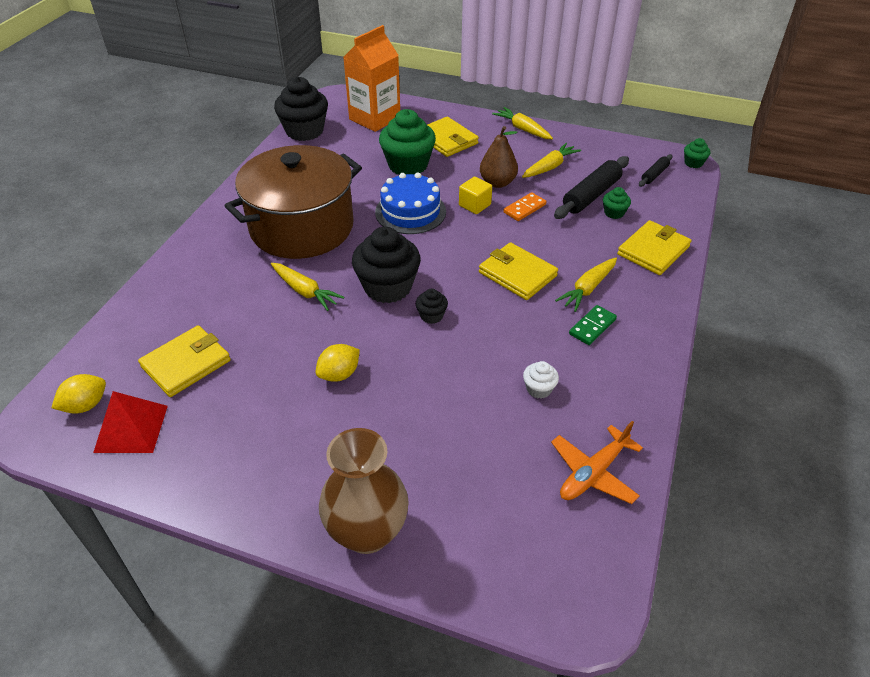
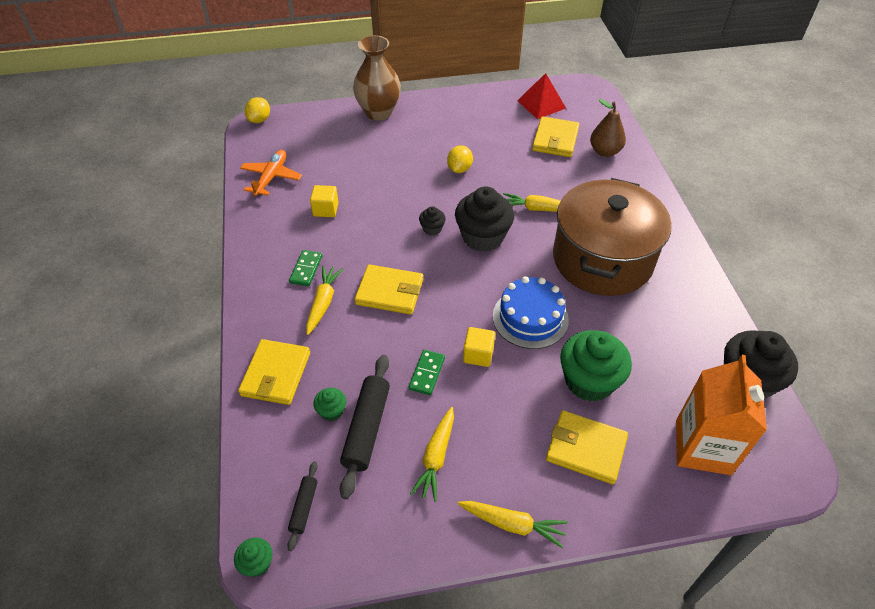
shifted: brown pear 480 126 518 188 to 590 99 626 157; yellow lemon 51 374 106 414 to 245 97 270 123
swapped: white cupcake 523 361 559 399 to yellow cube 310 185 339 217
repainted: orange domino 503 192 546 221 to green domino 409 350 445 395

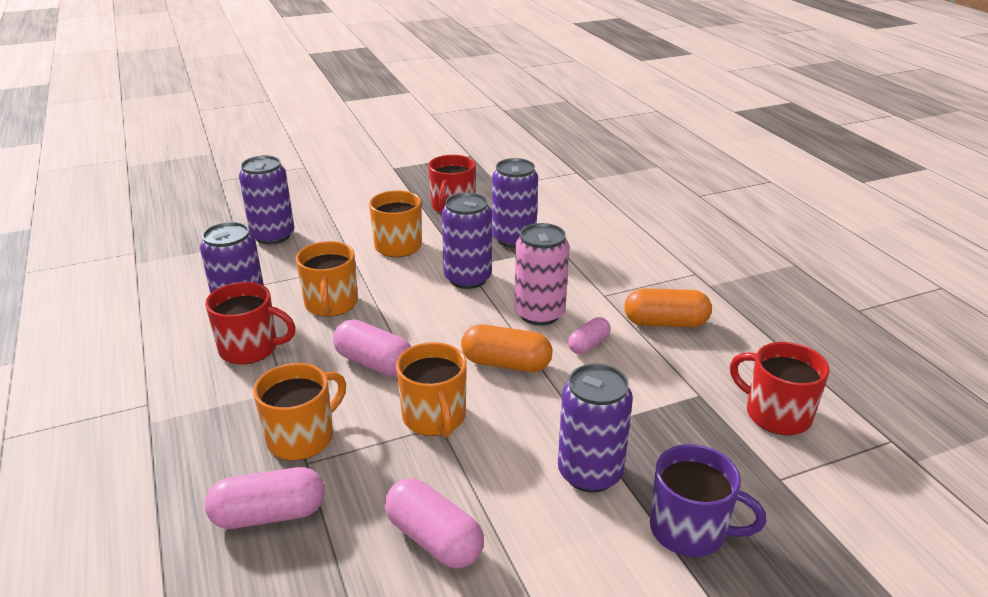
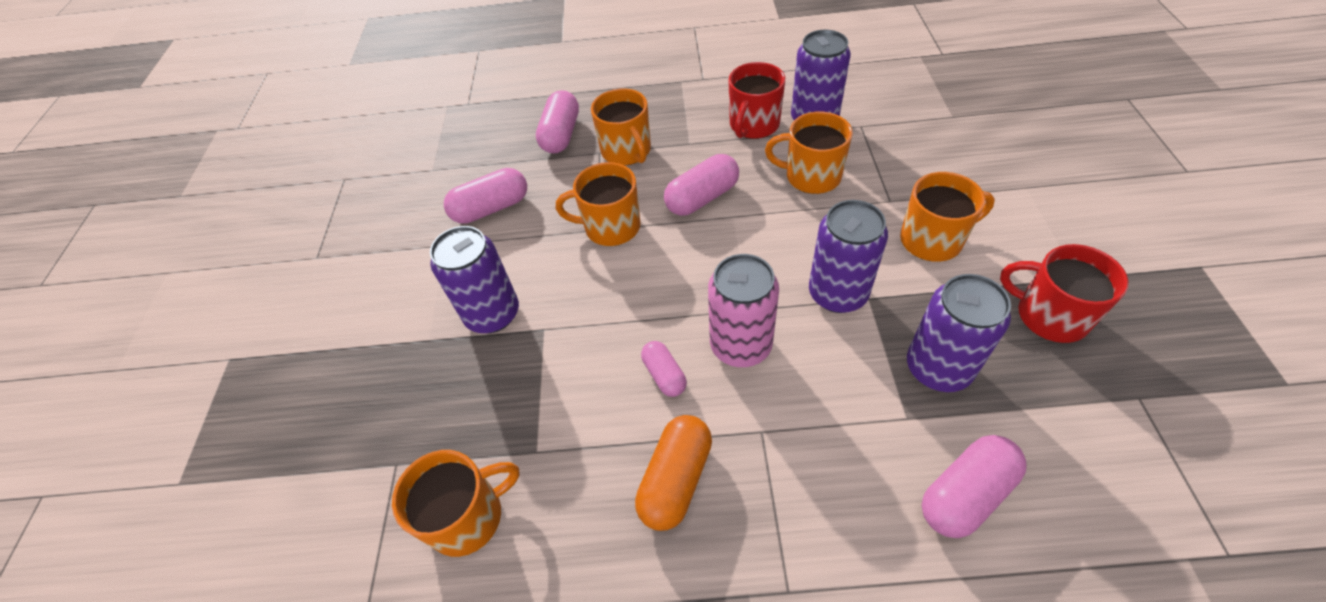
gone: purple can 239 155 294 244; orange capsule 461 324 552 372; purple mug 650 444 766 557
new: pink capsule 922 435 1027 538
repainted: red mug 730 342 830 435 to orange mug 392 450 520 557

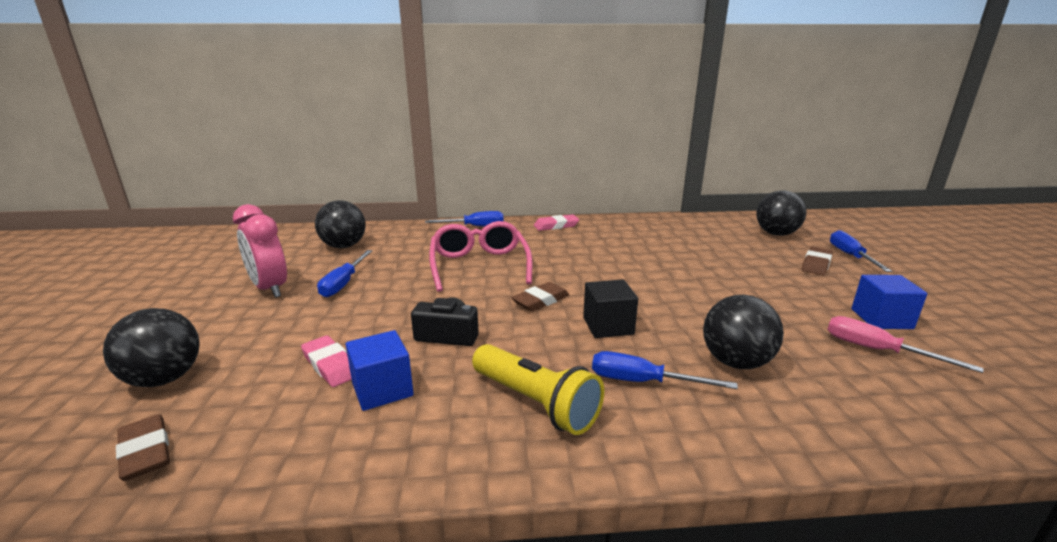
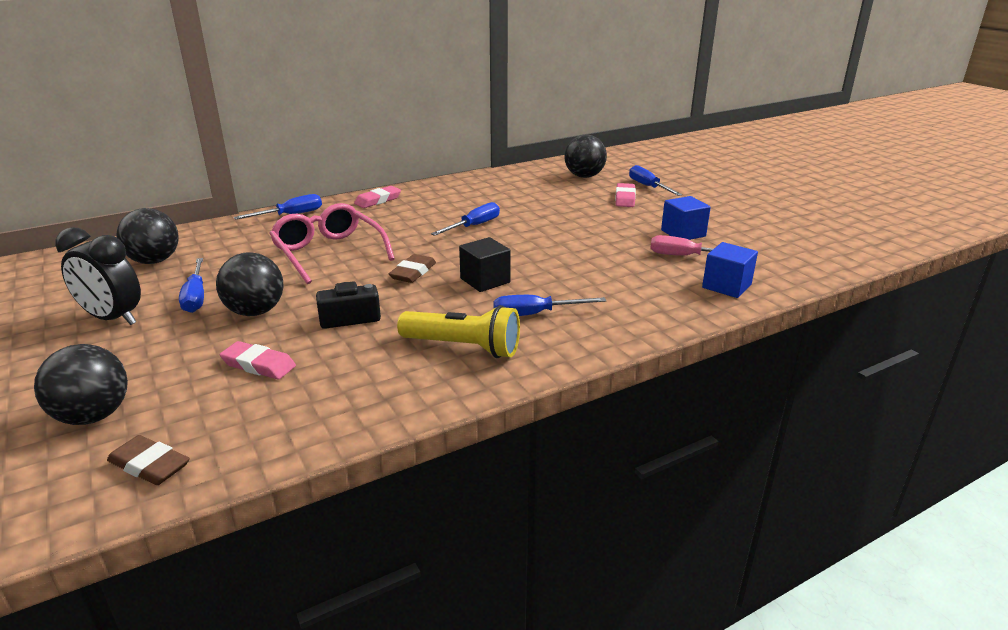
new: blue screwdriver 431 202 500 236
shifted: black ball 703 294 784 369 to 216 252 283 316; blue cube 345 330 414 411 to 702 242 758 298
repainted: pink clock 233 204 287 298 to black clock 55 227 141 325; brown eraser 802 246 833 275 to pink eraser 615 183 636 207

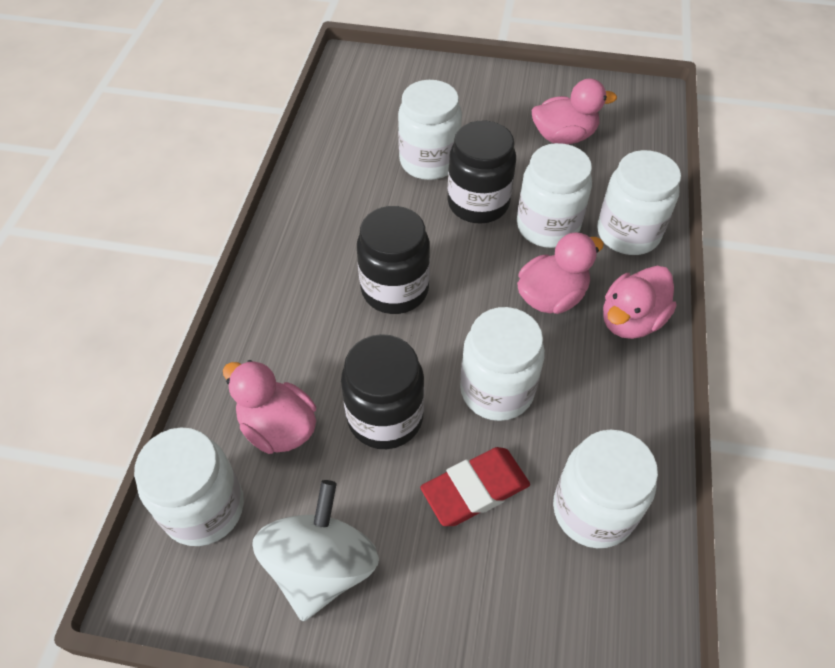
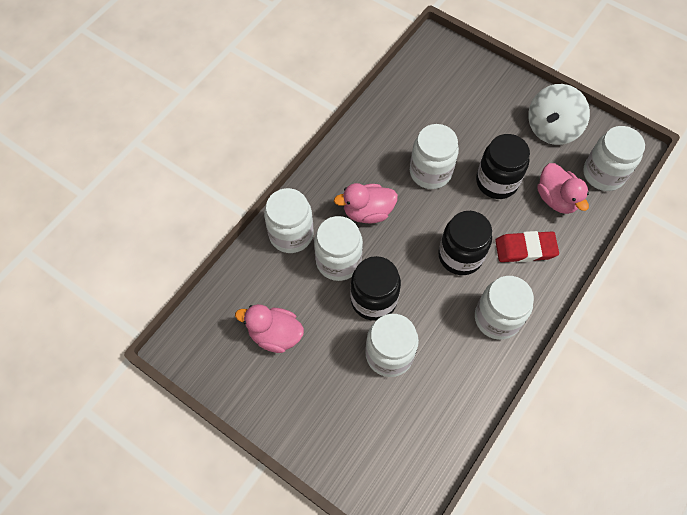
gone: pink duck 603 266 676 339
shifted: white jar 553 429 658 548 to 475 276 534 340; red eraser 420 447 530 526 to 495 231 559 262

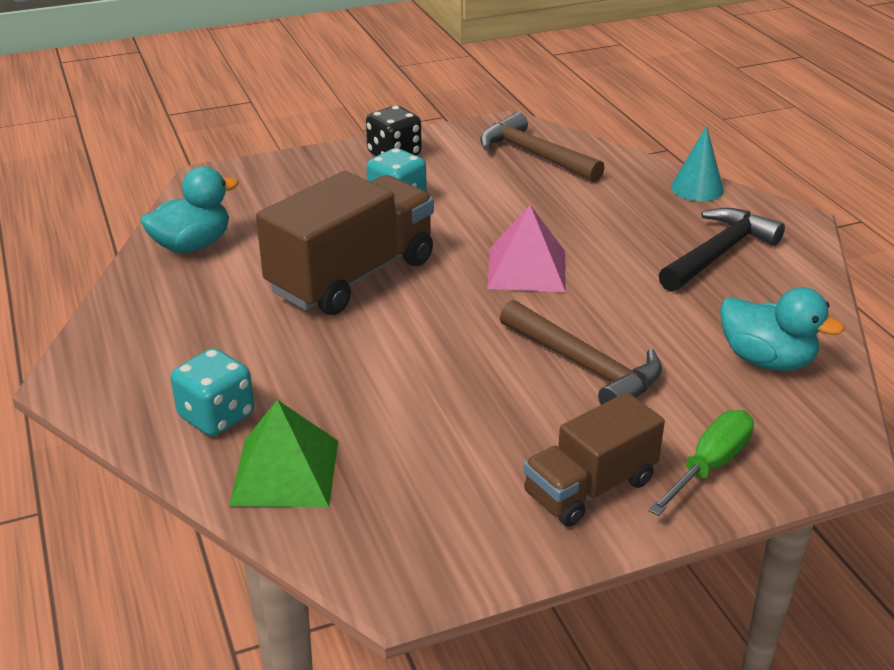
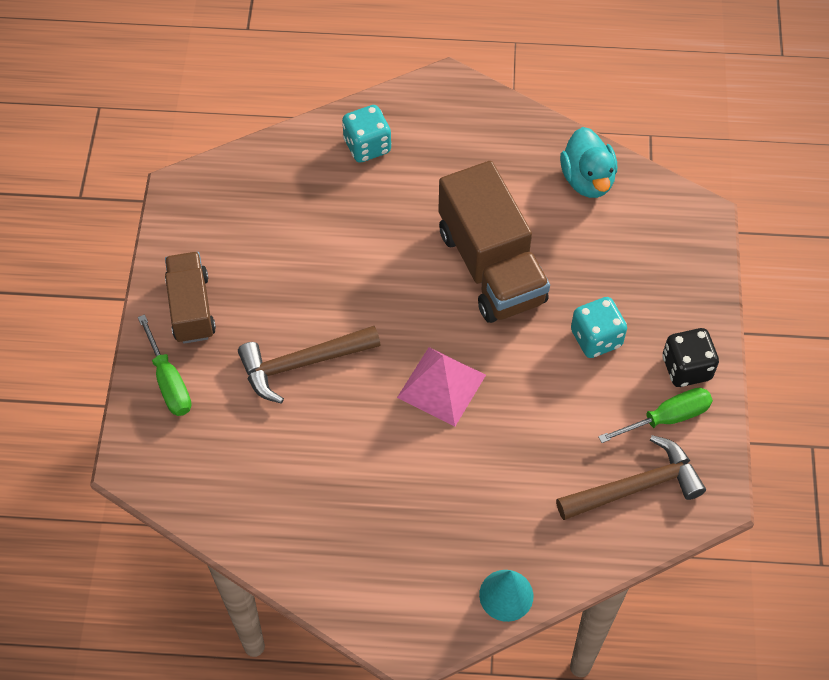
gone: black hammer 659 208 785 292; turquoise duck 720 287 844 371; green pyramid 229 400 338 507
new: green screwdriver 598 388 713 443

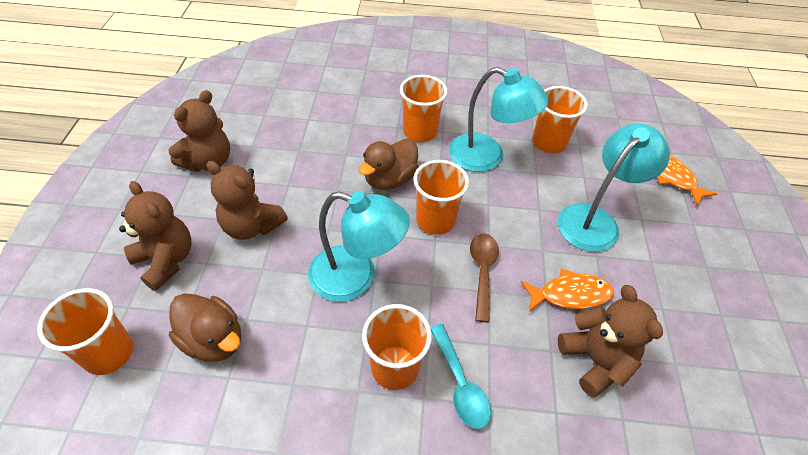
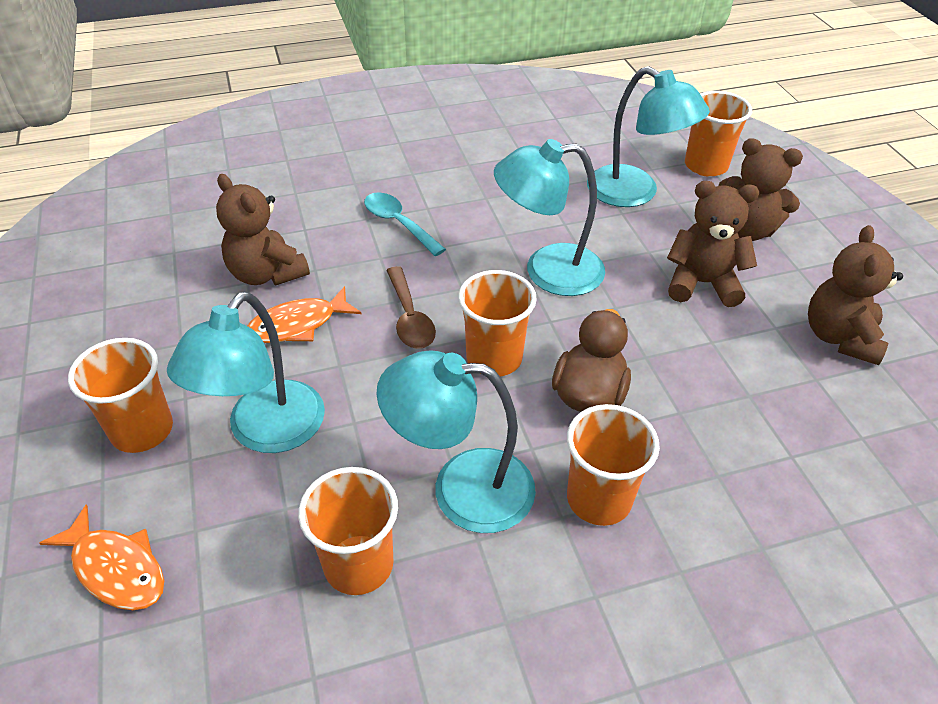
shifted: orange cup 362 304 432 390 to 68 338 173 453
swapped: brown duck 169 293 241 362 to turquoise lamp 587 66 710 207

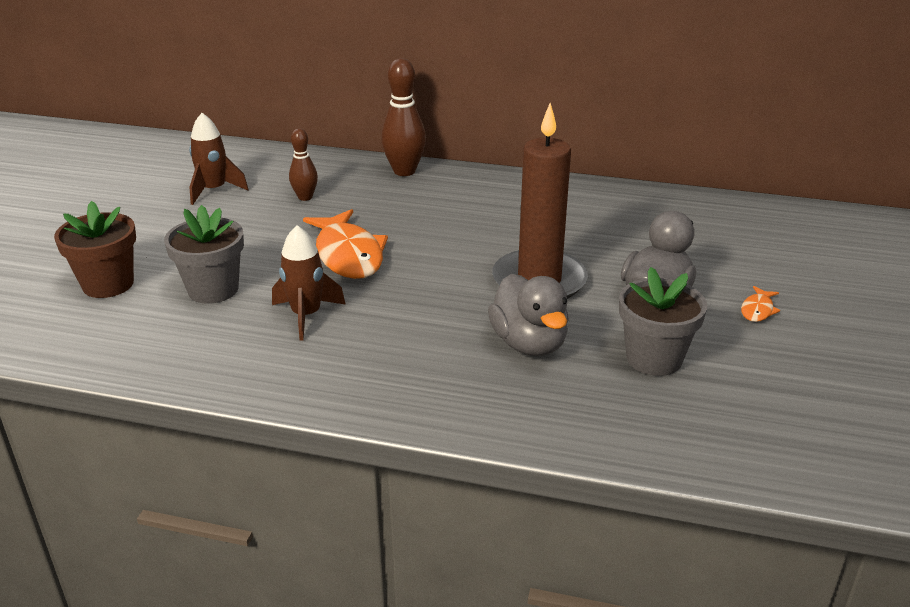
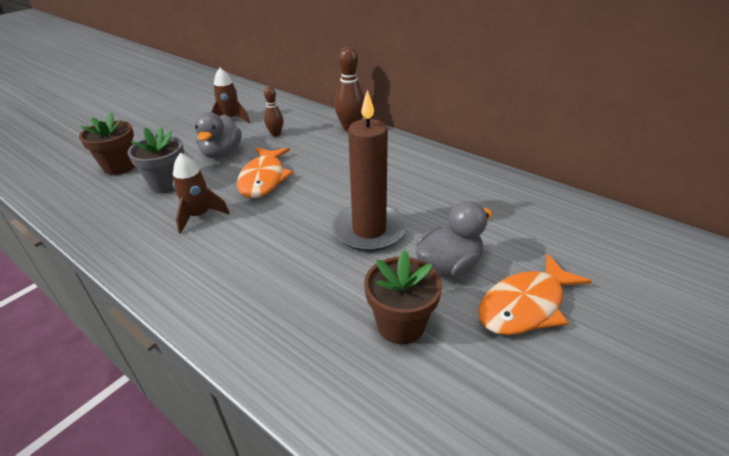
shifted: grey duck 488 274 569 356 to 195 112 241 159
repainted: grey flower pot 619 267 707 376 to brown flower pot 364 250 442 344
scaled: orange fish 741 286 780 322 = 478 254 592 335 x2.28

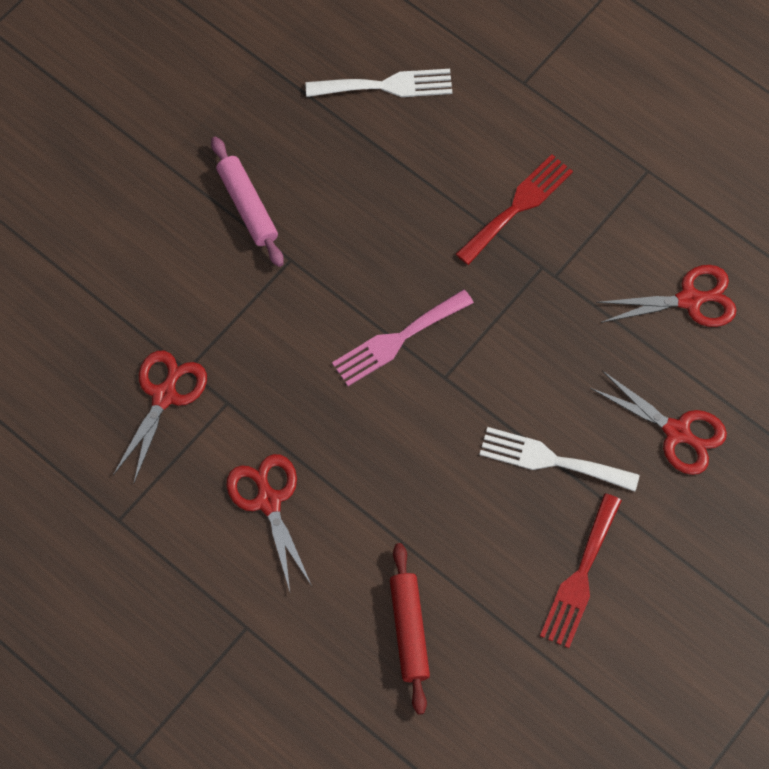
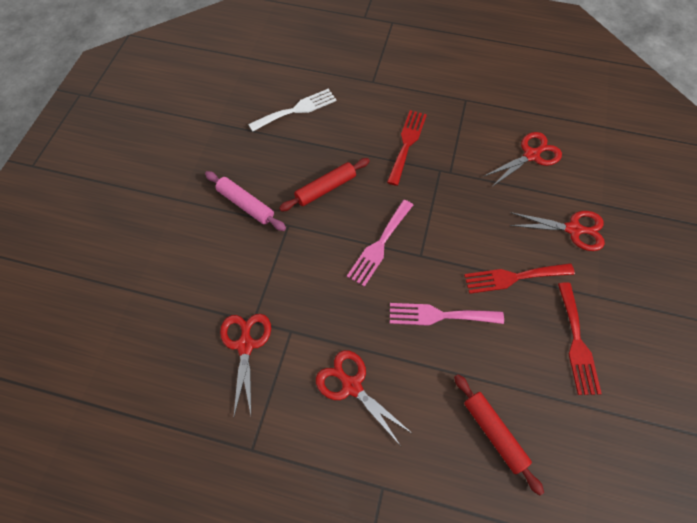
new: red rolling pin 279 158 370 212; pink fork 390 303 504 326
repainted: white fork 479 427 640 491 to red fork 464 263 575 294

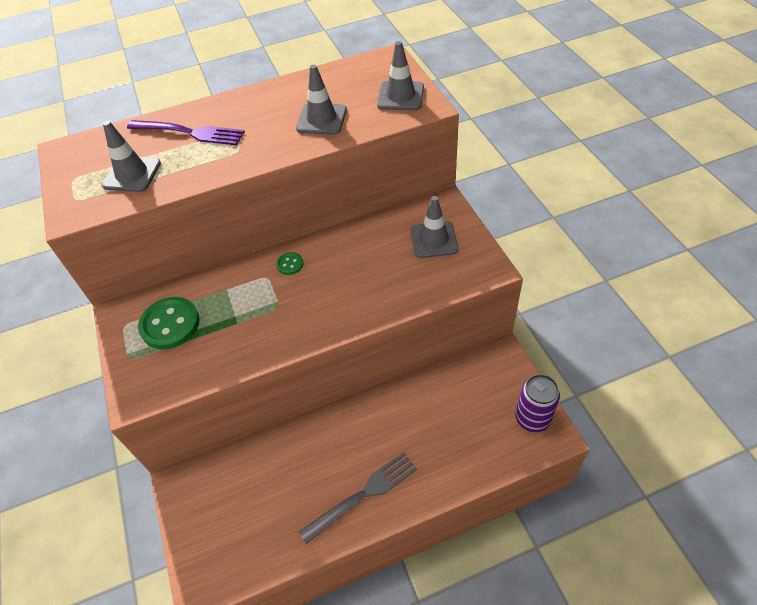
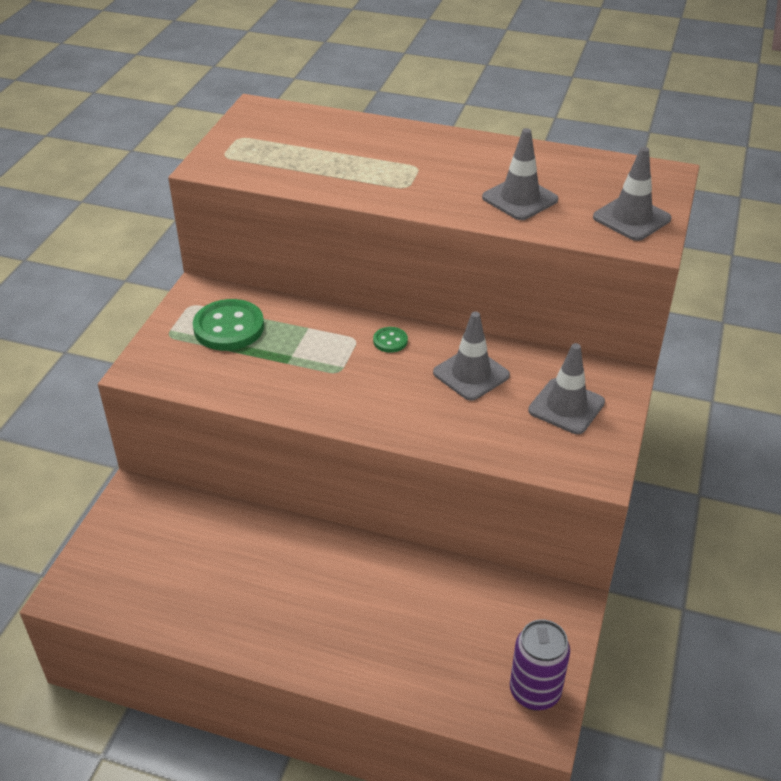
gone: purple fork 127 120 245 145; grey fork 299 452 417 544
shifted: grey traffic cone 101 121 161 192 to 433 312 510 401

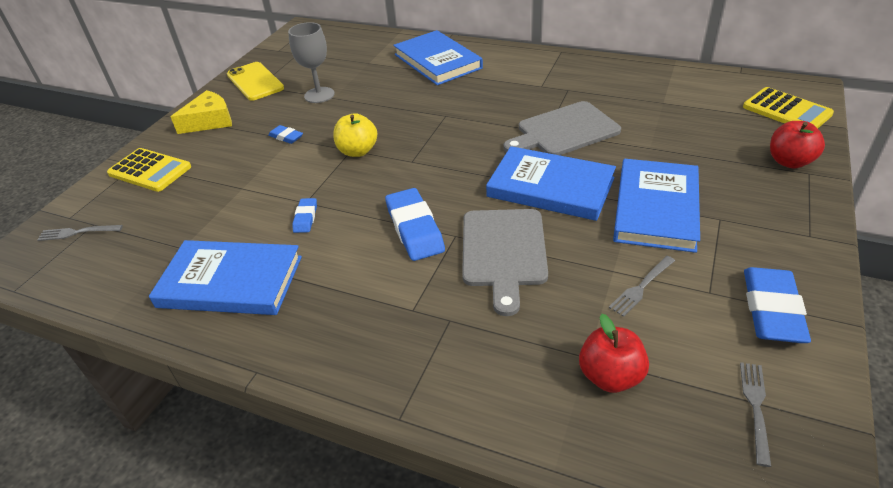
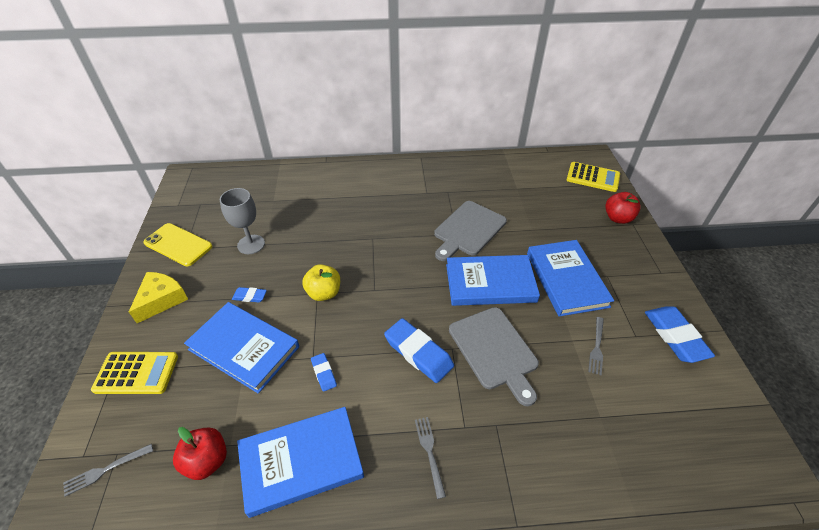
shifted: blue book 393 30 483 85 to 184 302 299 394; red apple 579 314 649 393 to 173 427 227 480; grey fork 740 362 771 467 to 415 417 446 499

